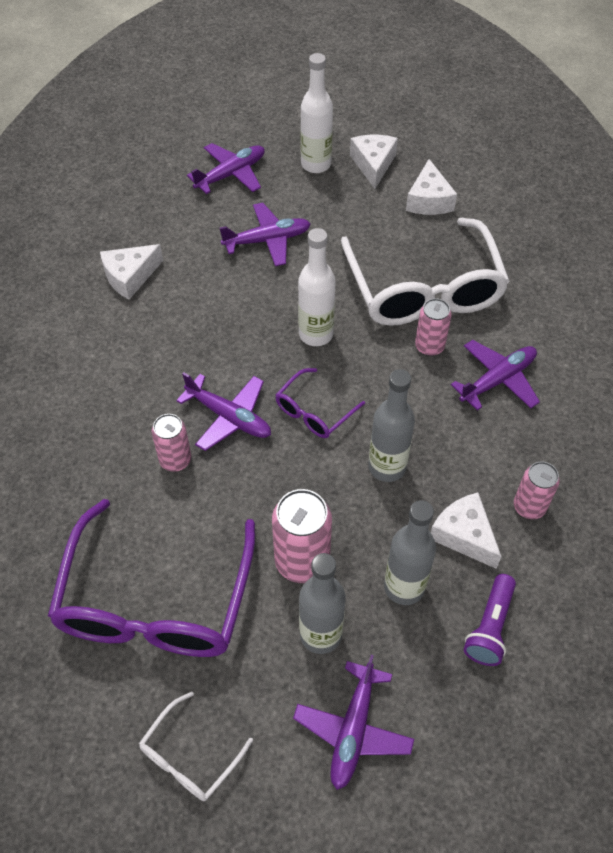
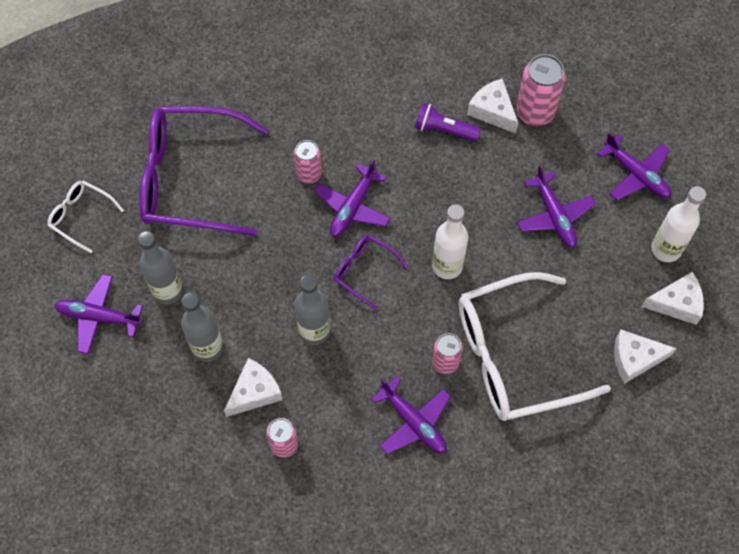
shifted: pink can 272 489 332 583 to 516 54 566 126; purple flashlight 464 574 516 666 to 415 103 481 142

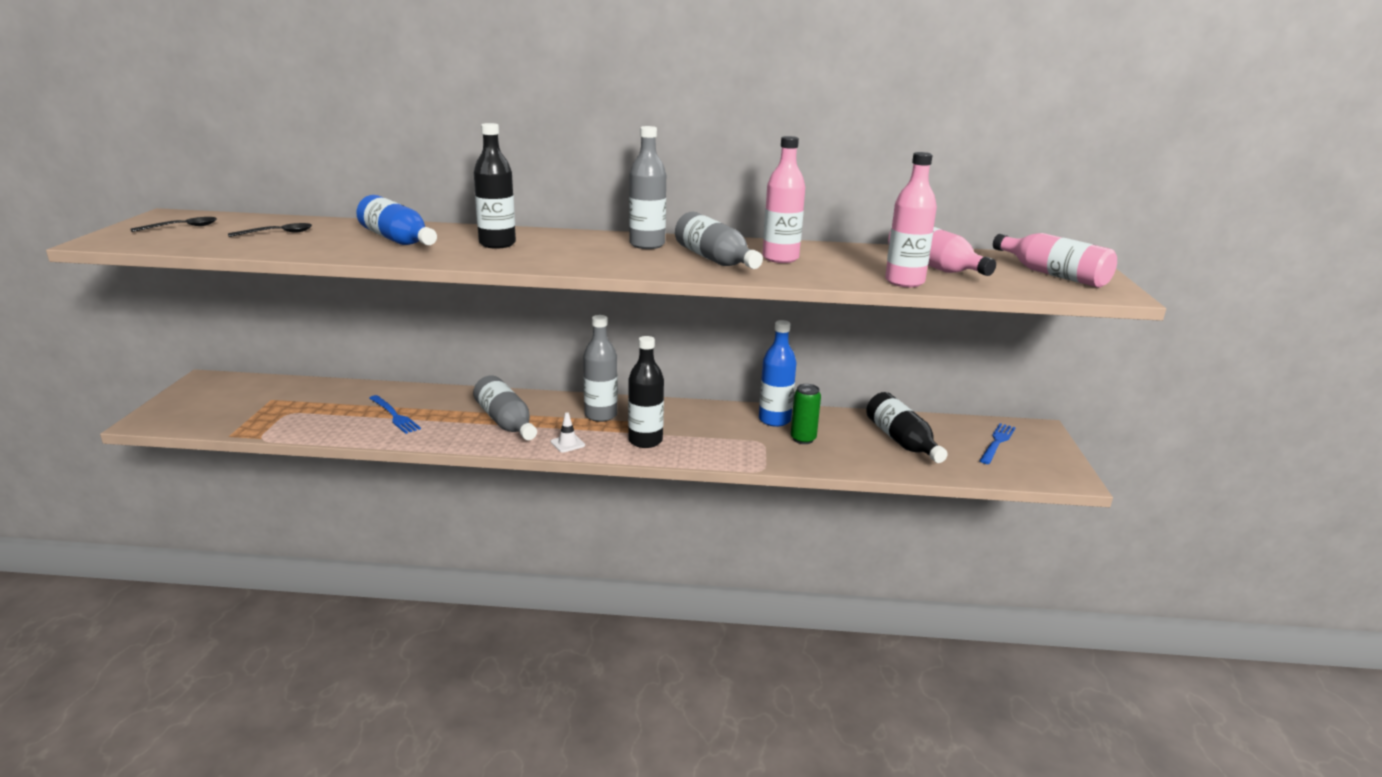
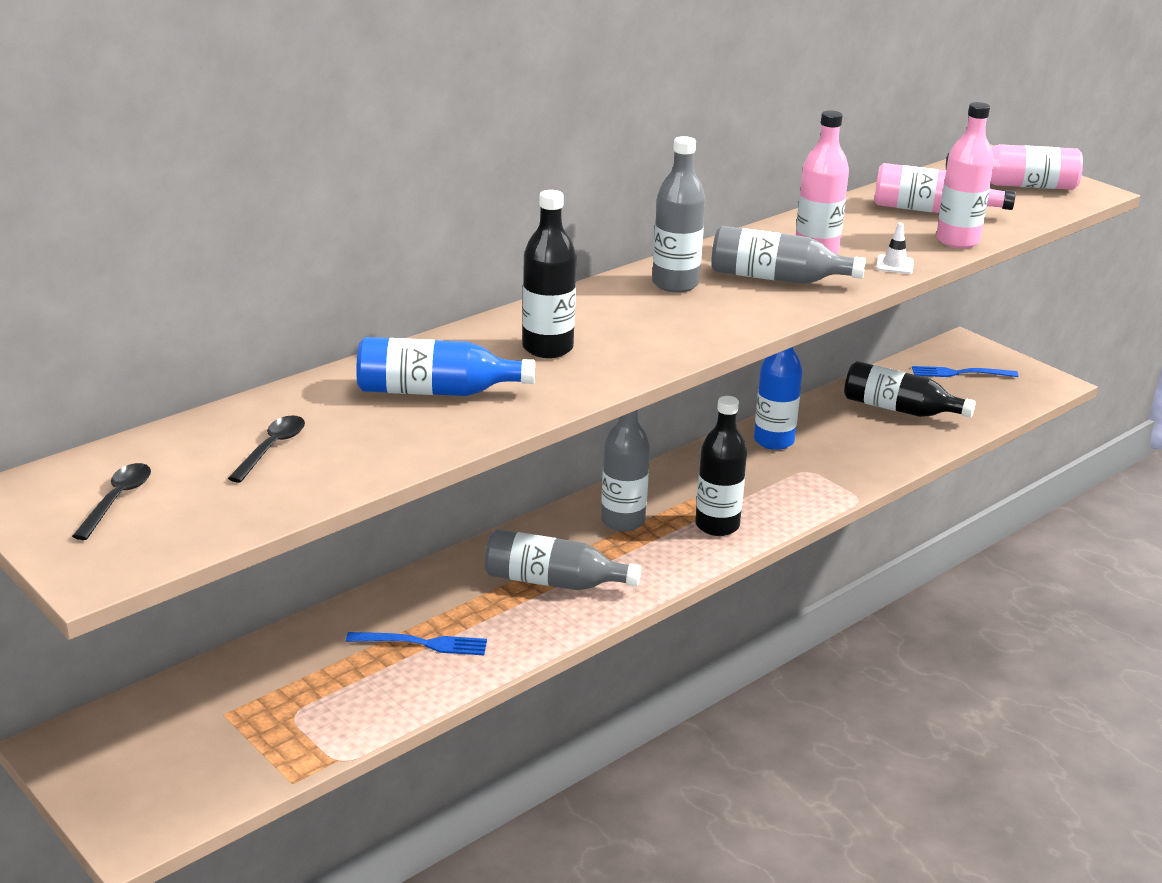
gone: green can 791 384 821 444
shifted: white traffic cone 551 412 585 453 to 876 222 914 274
rotated: blue fork 979 423 1016 464 = 912 366 1018 377 75 degrees counterclockwise

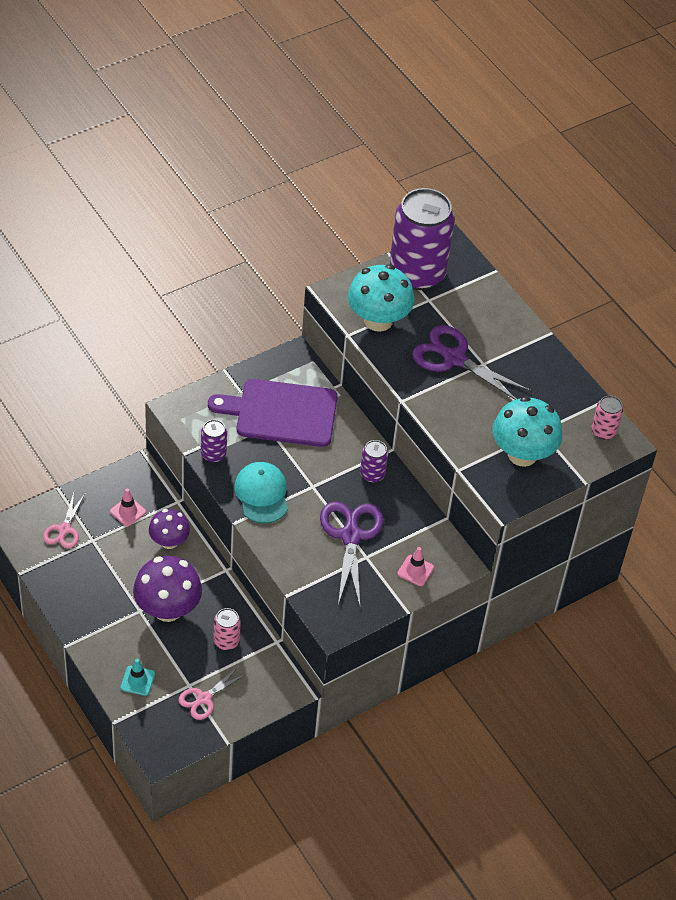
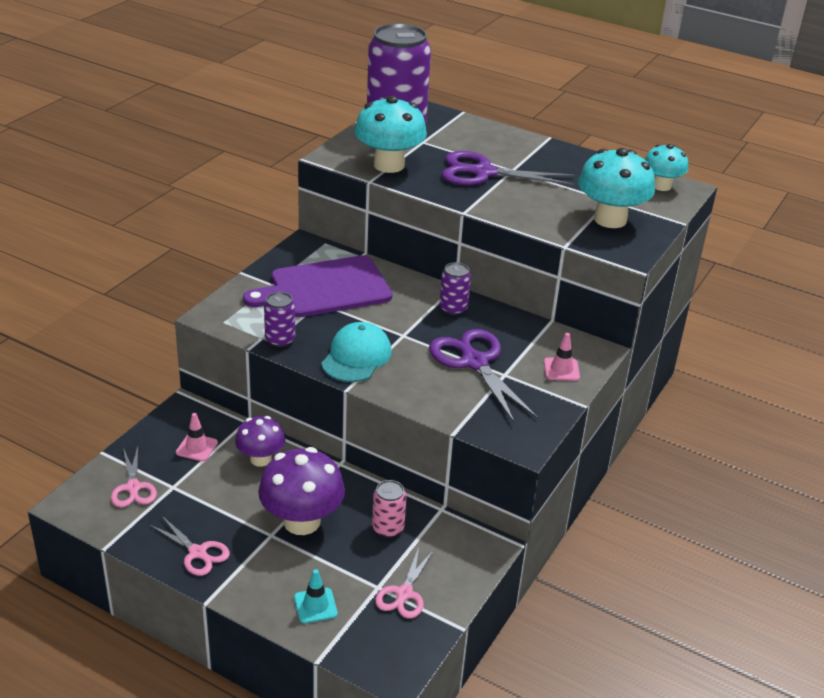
new: pink scissors 150 515 230 576
swapped: pink can 591 395 623 440 to turquoise mushroom 645 144 688 191
rotated: turquoise cap 234 462 288 523 = 321 322 391 382 60 degrees clockwise

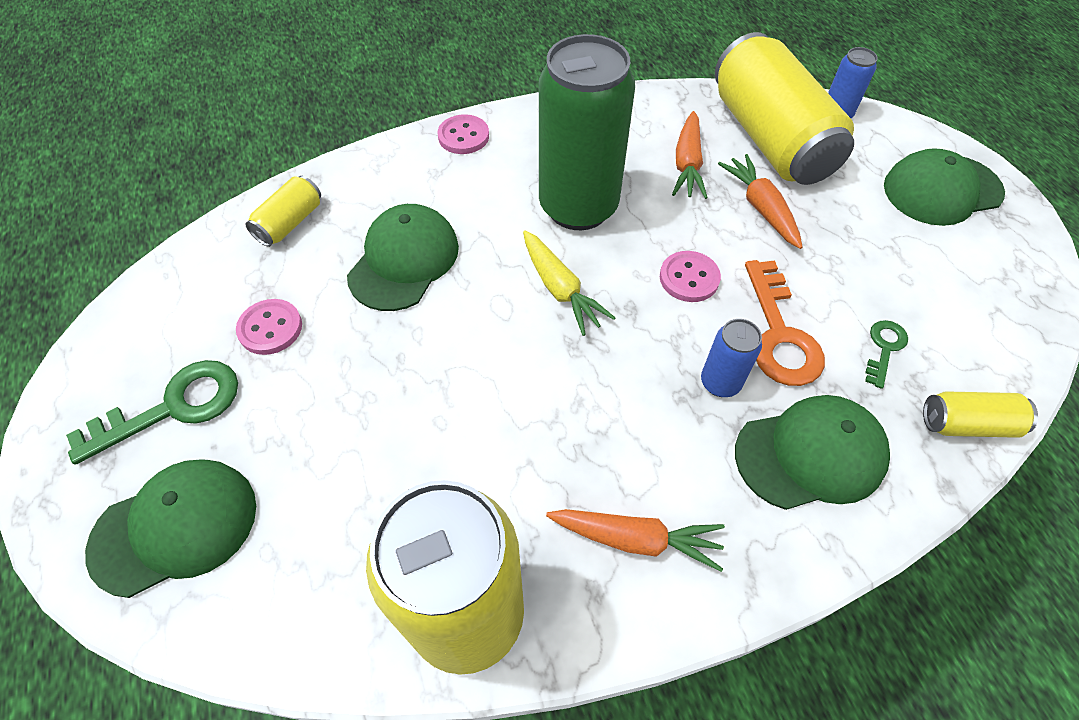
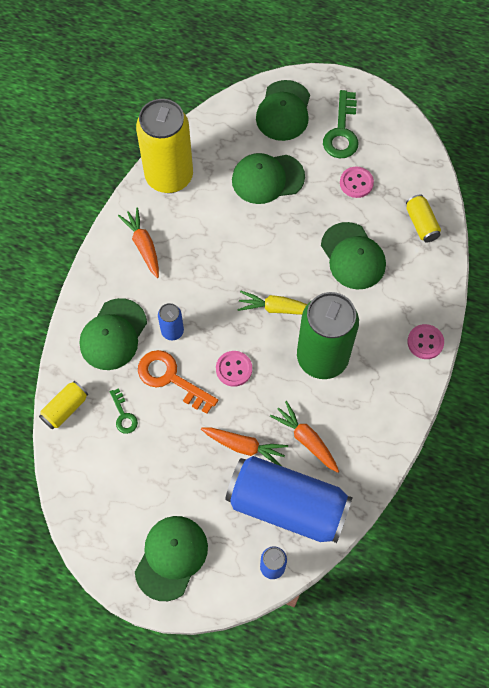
new: green cap 232 153 305 204
repainted: yellow can 715 32 854 185 to blue can 225 456 353 543
rotated: orange carrot 546 509 725 572 = 118 208 159 278 105 degrees clockwise

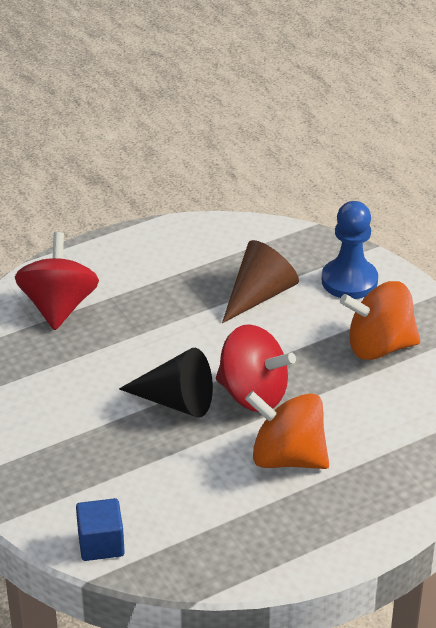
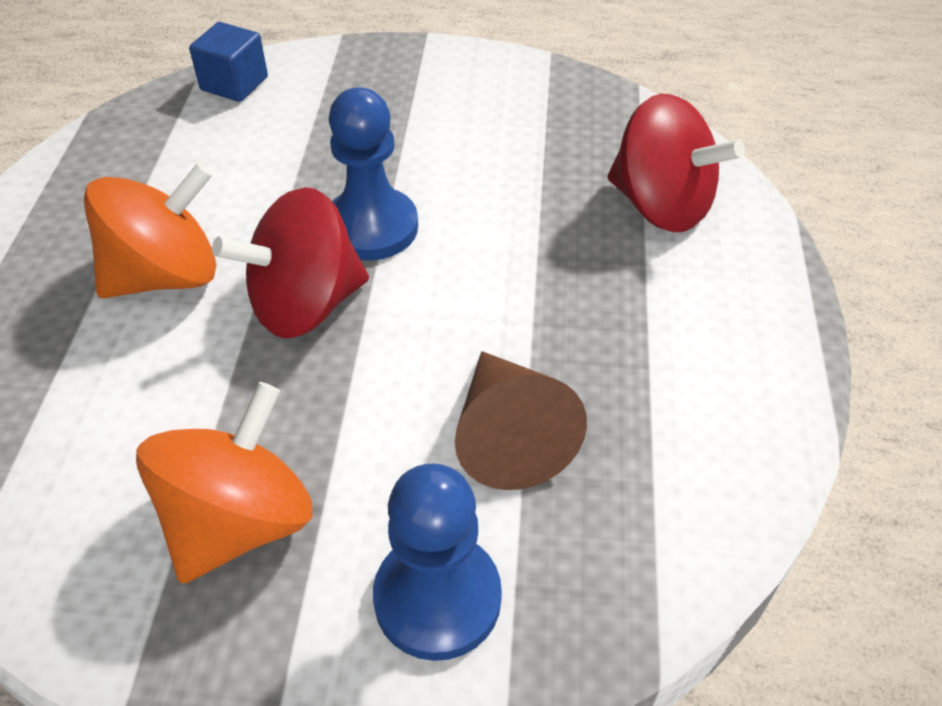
swapped: black cone 119 348 213 418 to blue pawn 329 87 418 261

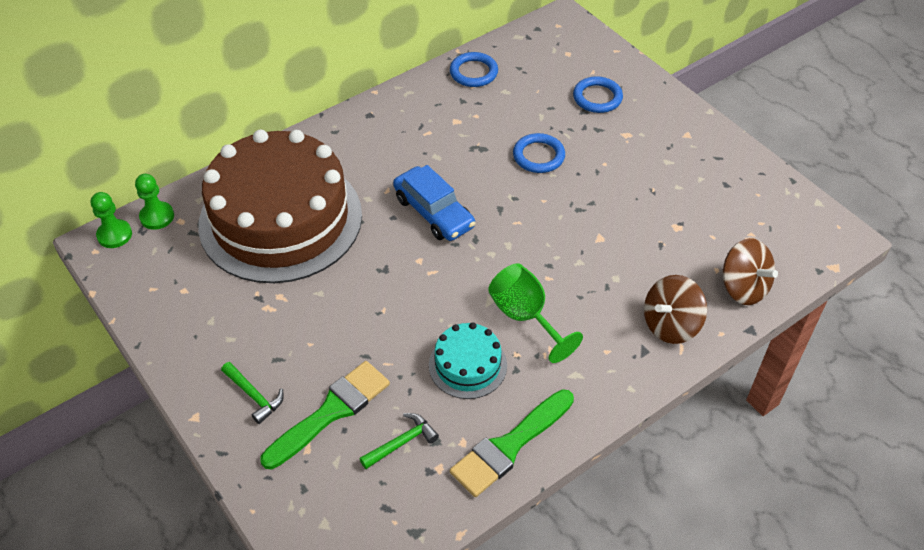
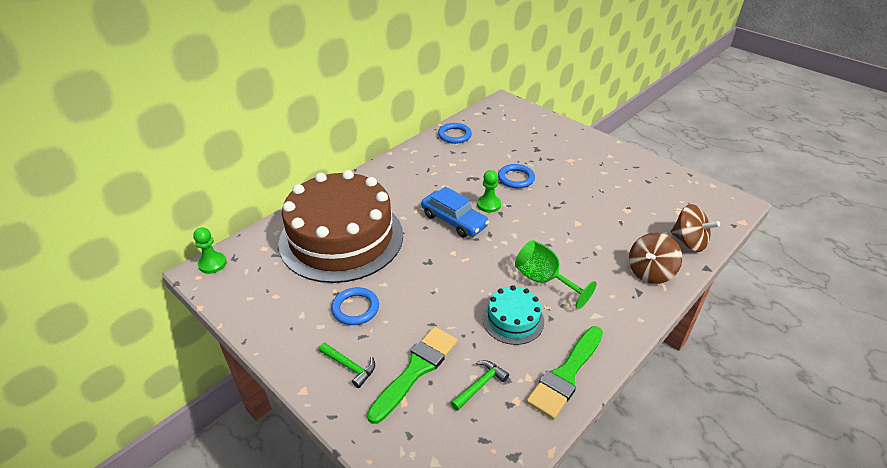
shifted: blue ring 573 76 623 113 to 331 287 379 325; green pawn 135 174 174 230 to 477 170 501 213

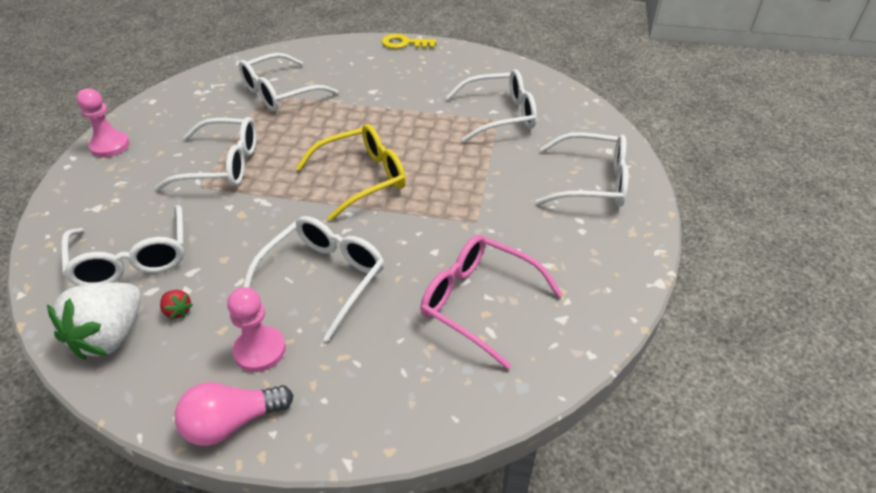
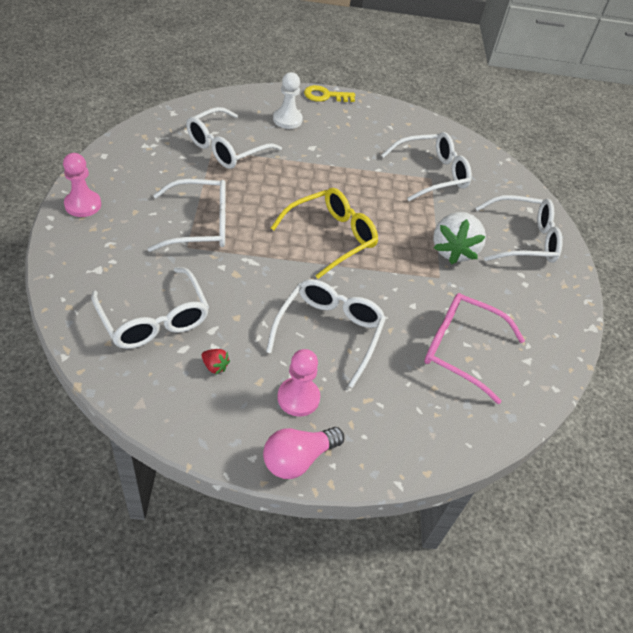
new: white pawn 273 72 303 129
shifted: white strawberry 47 282 141 360 to 433 212 486 265

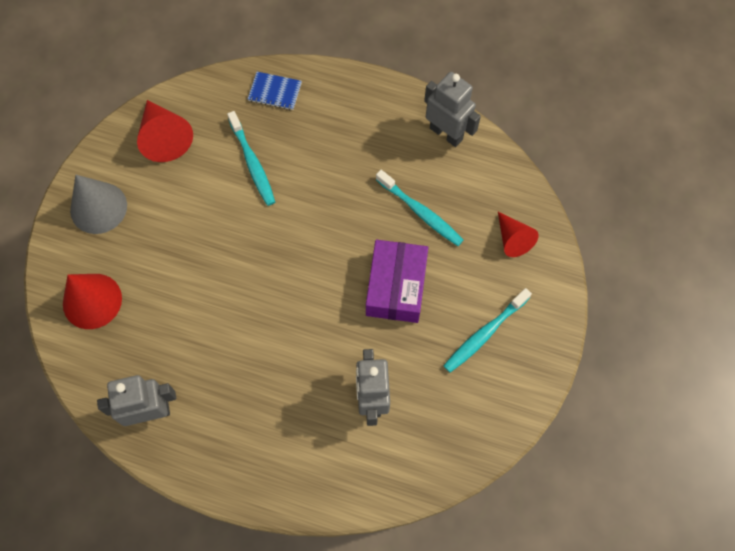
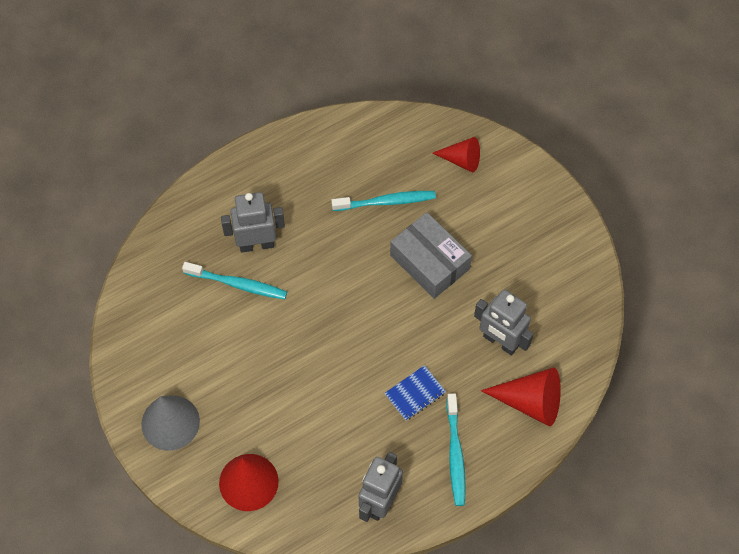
shifted: blue notebook 248 72 302 110 to 385 365 446 421; grey robot 424 72 481 147 to 221 192 285 253; red cone 137 100 193 162 to 481 368 561 426; turquoise toothbrush 443 288 532 373 to 446 393 466 506
repainted: purple box 366 240 428 323 to grey box 390 212 472 299

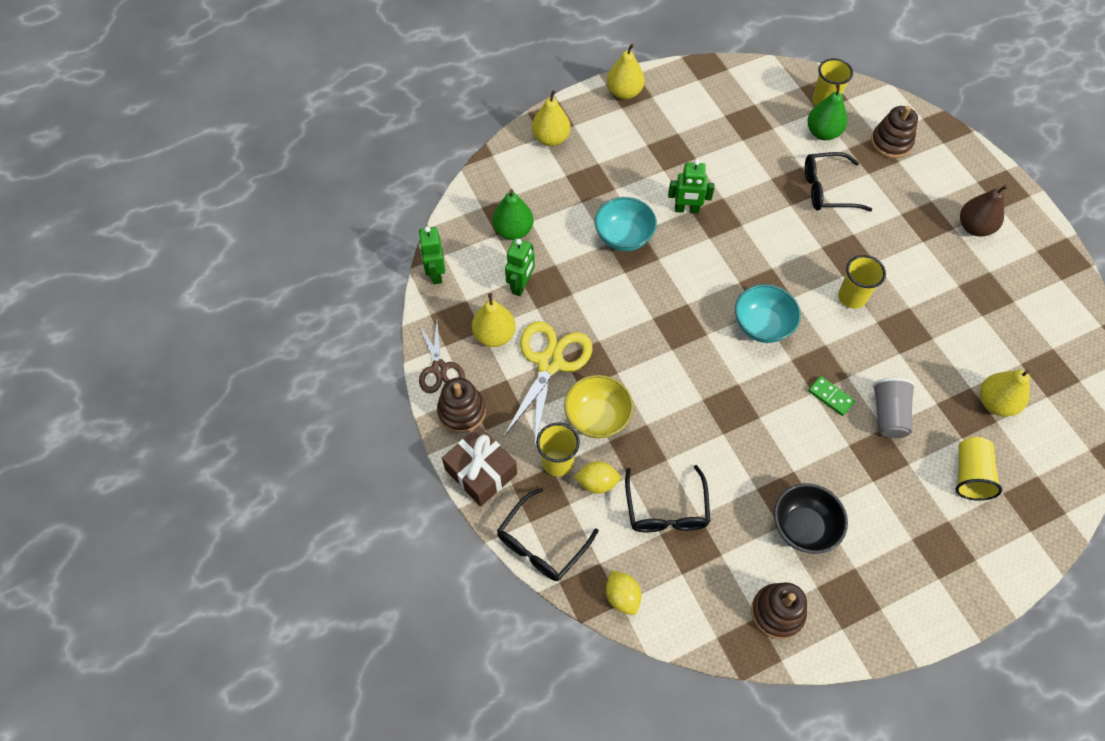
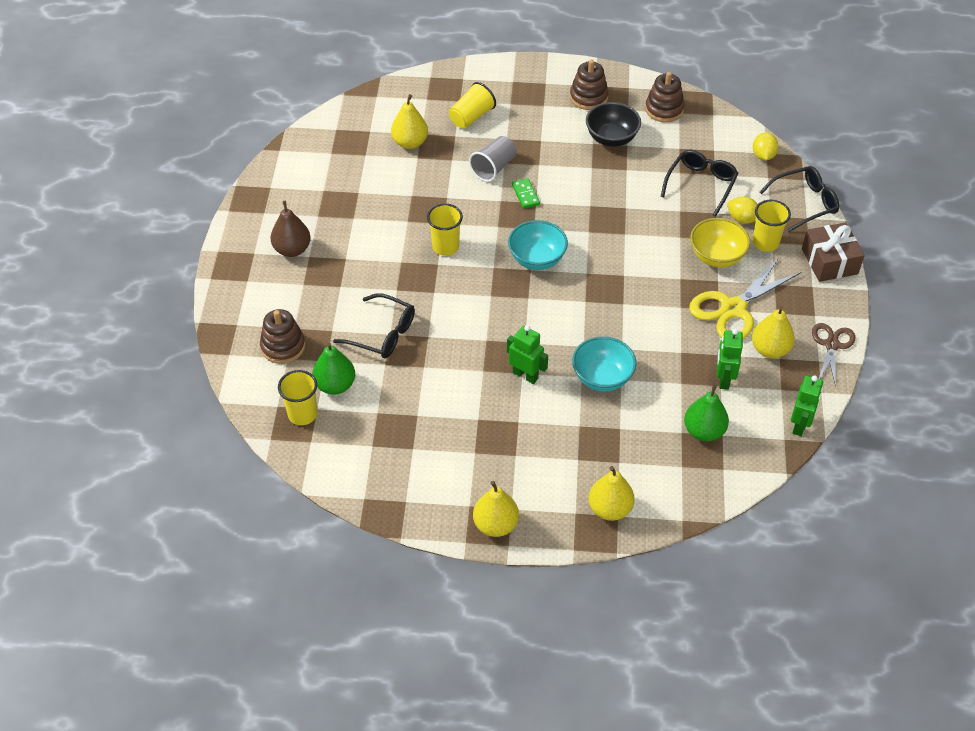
shifted: brown stacking toy 437 378 486 433 to 570 60 609 110
rotated: green robot 505 238 535 296 = 717 329 743 390 45 degrees counterclockwise

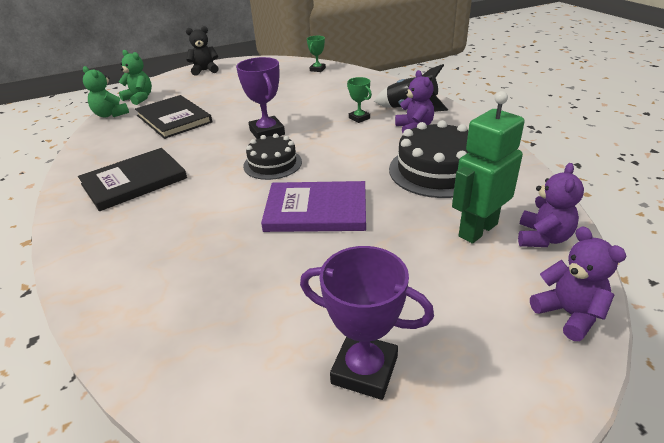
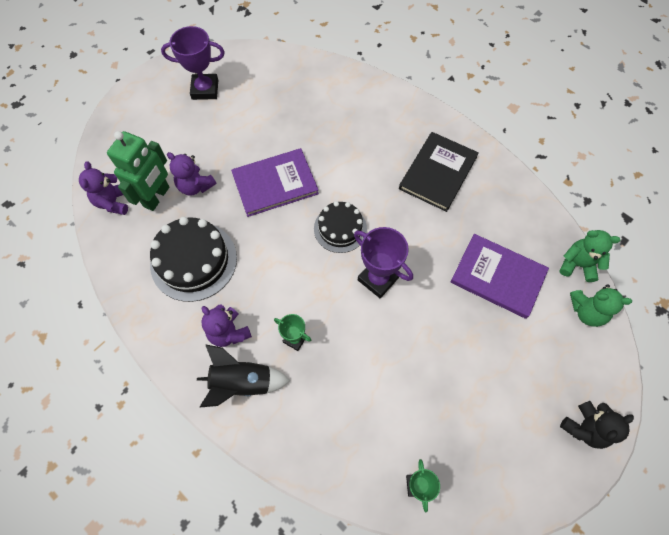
shifted: purple teddy bear 530 226 626 341 to 167 152 217 196
repainted: black book 135 95 212 139 to purple book 451 234 549 319

